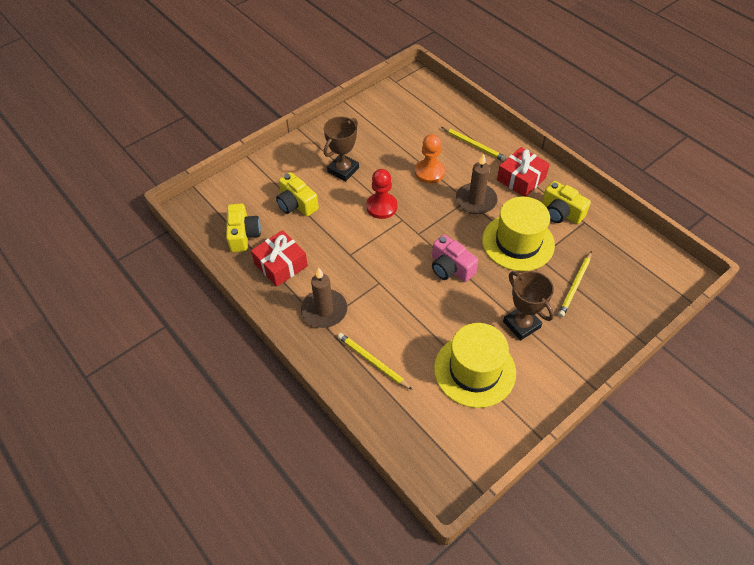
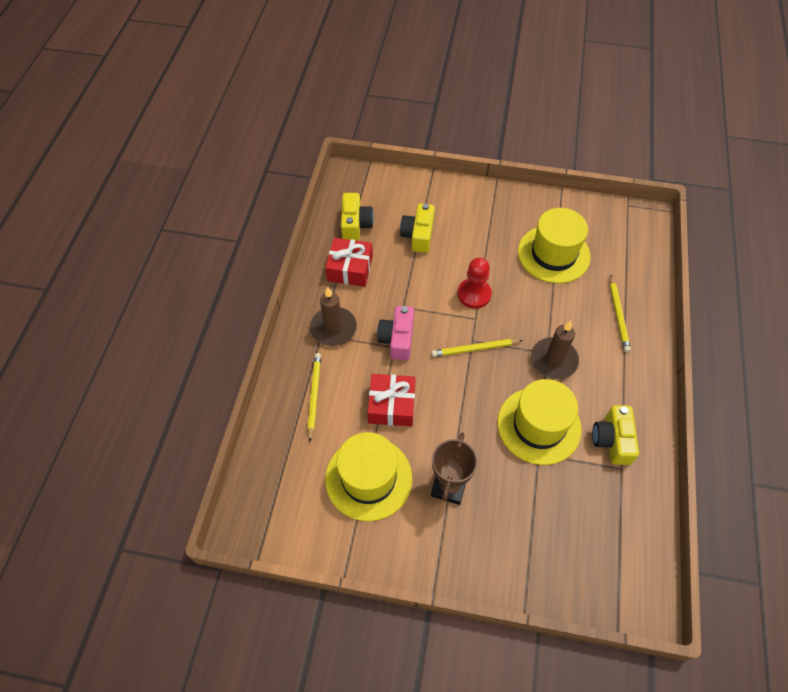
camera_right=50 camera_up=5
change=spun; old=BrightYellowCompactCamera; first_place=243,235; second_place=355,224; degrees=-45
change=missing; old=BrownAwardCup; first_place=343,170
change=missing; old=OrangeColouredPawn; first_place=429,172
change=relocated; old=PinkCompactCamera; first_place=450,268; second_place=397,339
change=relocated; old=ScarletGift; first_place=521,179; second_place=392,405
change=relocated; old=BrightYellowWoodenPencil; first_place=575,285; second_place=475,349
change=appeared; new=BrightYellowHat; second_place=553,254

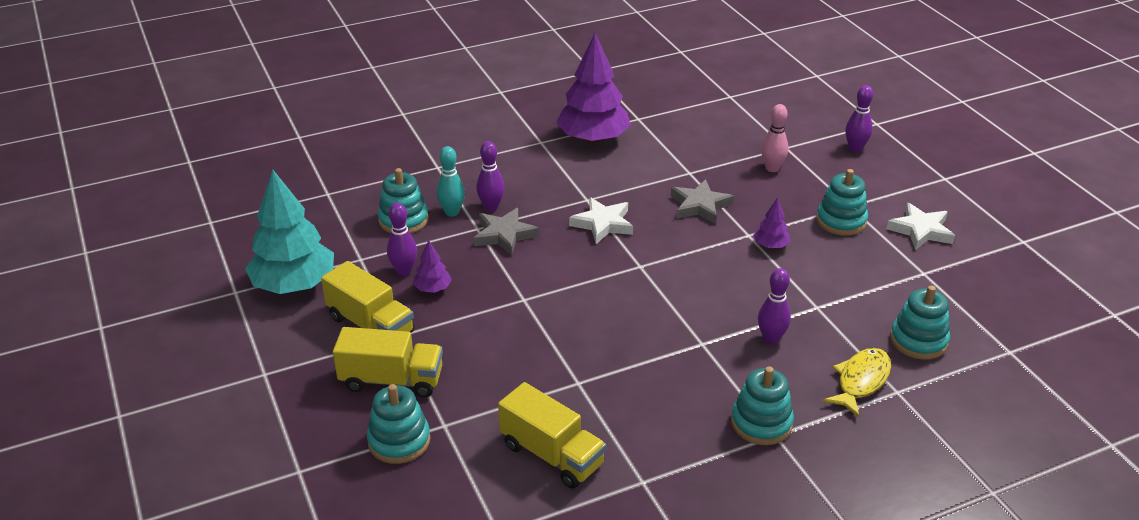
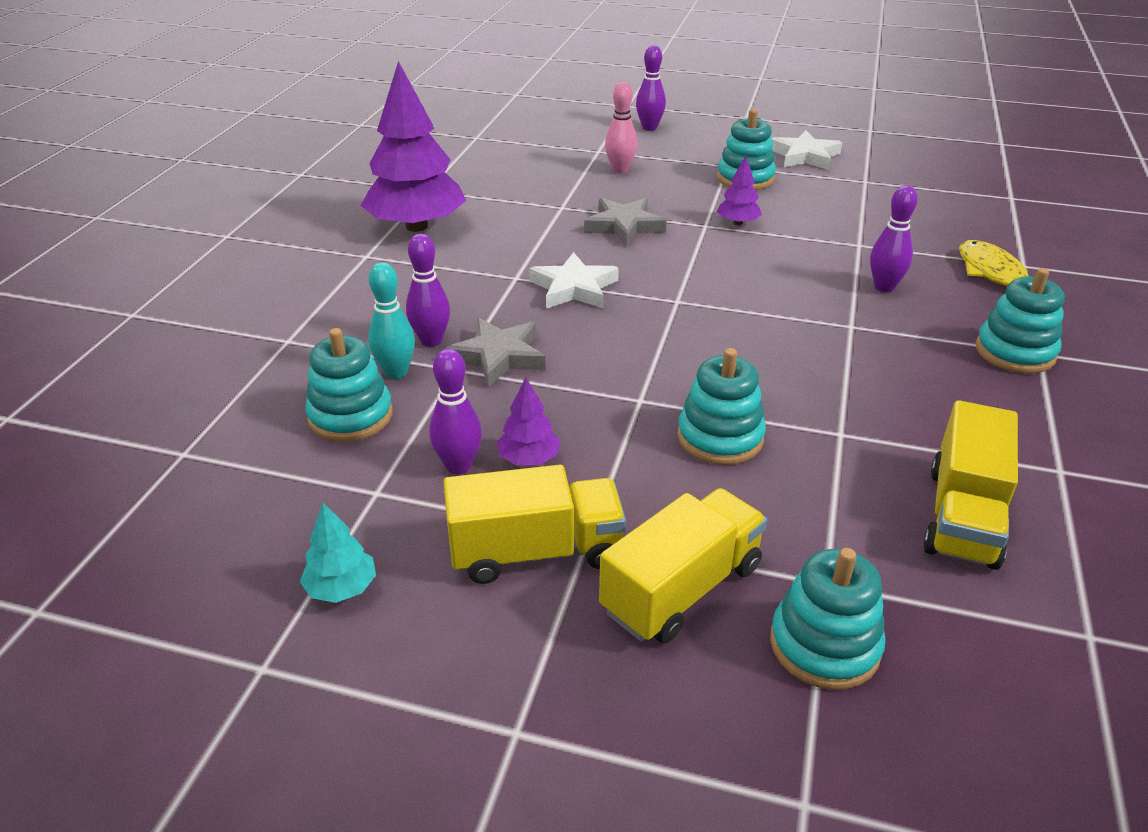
camera_right=-50 camera_up=0
change=size; old=TurquoiseTree; first_place=294,285; second_place=341,588; factor=0.44
change=spun; old=BrightYellowTruck; first_place=552,455; second_place=962,516; degrees=120
change=relocated; old=TurquoiseStackingRings; first_place=918,340; second_place=720,437

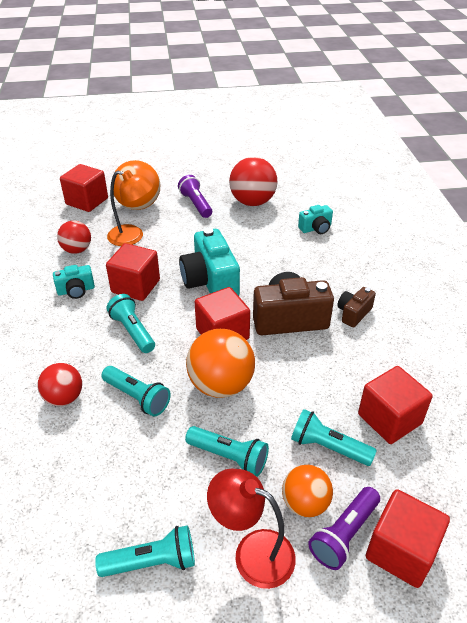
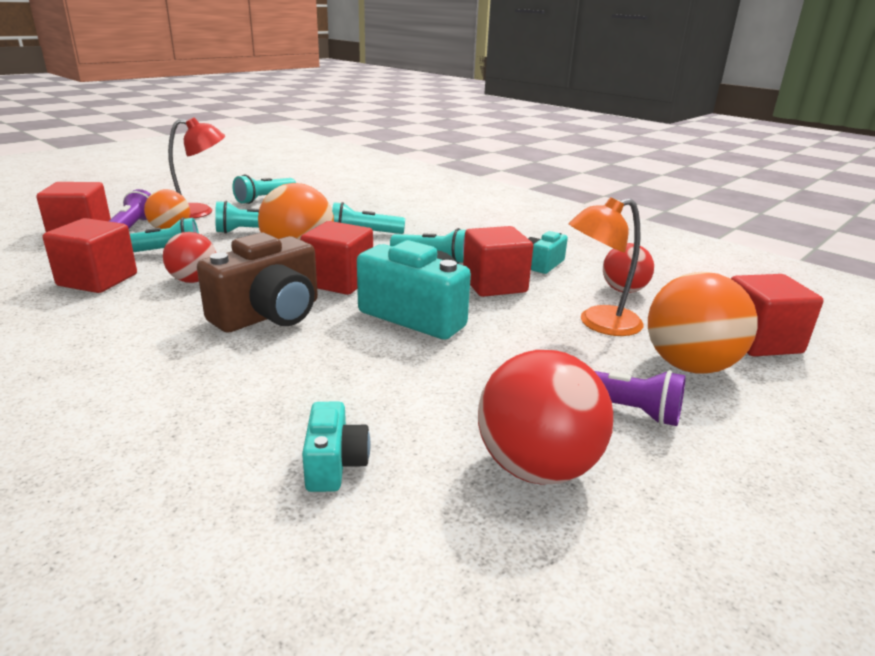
camera_right=140 camera_up=-15
change=relocated; old=ScarletBall; first_place=64,398; second_place=194,280
change=spun; old=TurquoiseCompactCamera; first_place=316,228; second_place=334,464; degrees=150
change=missing; old=BrownCompactCamera; first_place=353,313

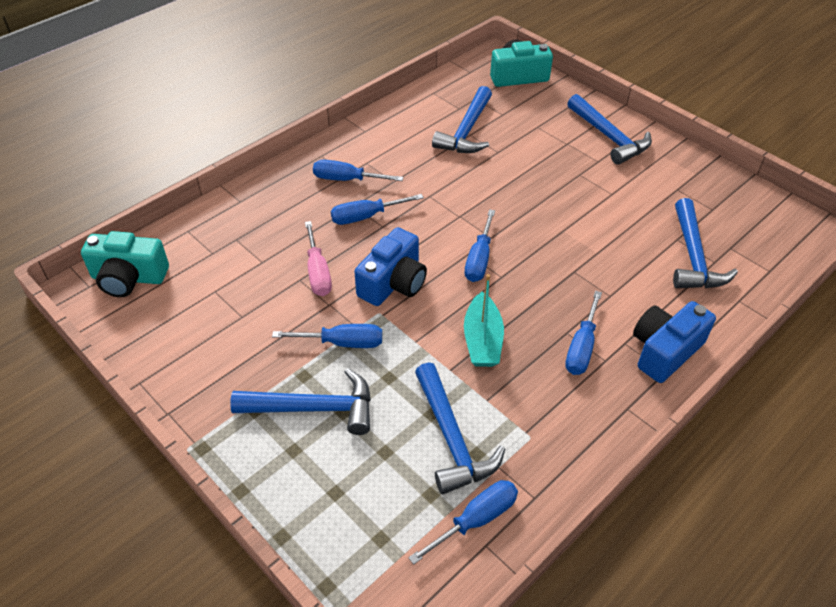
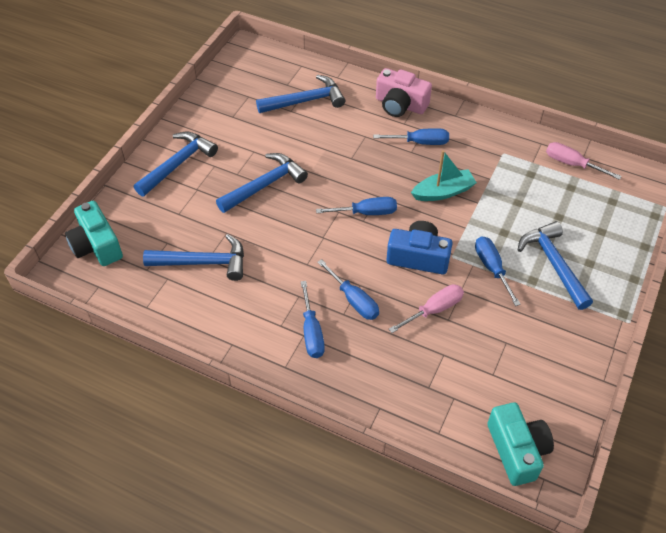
camera_right=-110 camera_up=5
change=colour; old=RoyalBlueHandScrewdriver; new=PinkHandScrewdriver; first_place=476,520; second_place=572,164
change=relocated; old=RoyalBlueHammer; first_place=451,438; second_place=264,185
change=colour; old=RoyalBlueCompactCamera; new=PinkCompactCamera; first_place=665,351; second_place=400,105

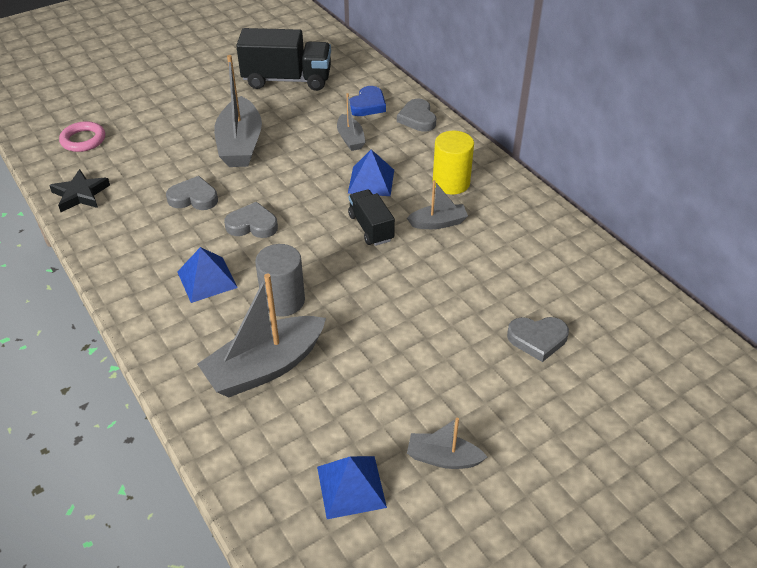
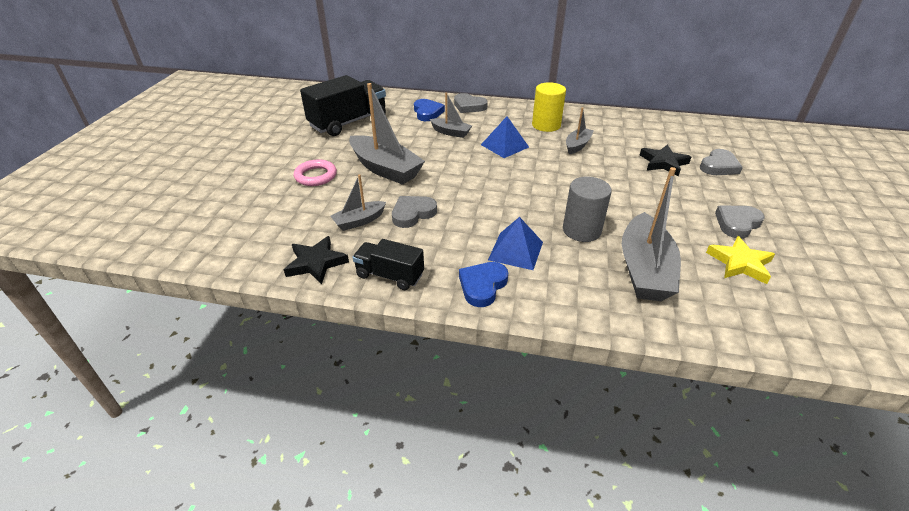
camera_right=-45 camera_up=-5
change=relocated; old=PinkHoop; first_place=83,140; second_place=316,176
change=relocated; old=GreyLoveHeart; first_place=252,225; second_place=737,223
change=missing; old=RoyalBluePyramidShape; first_place=351,486
change=relocated; old=JetBlackTruck; first_place=371,228; second_place=390,275
change=relocated; old=GreySailboat; first_place=443,458; second_place=359,221
change=appeared; new=RoyalBlueLoveHeart; second_place=482,286
change=appeared; new=JetBlackStar; second_place=663,163
change=appeared; new=BrightYellowStar; second_place=740,263

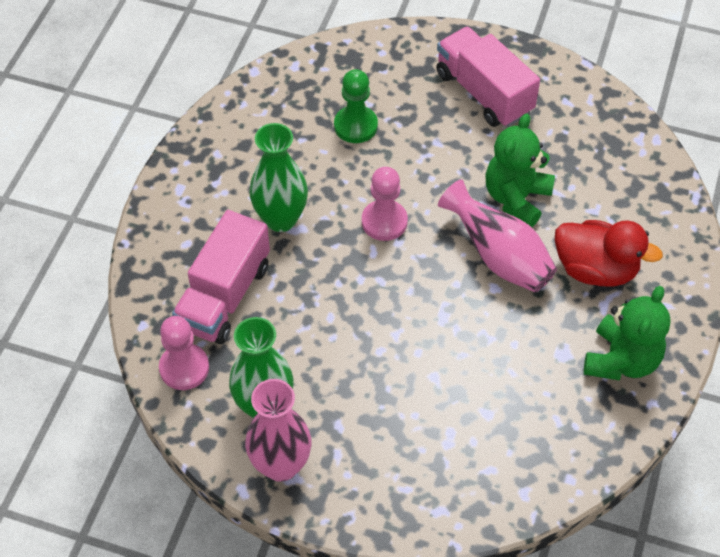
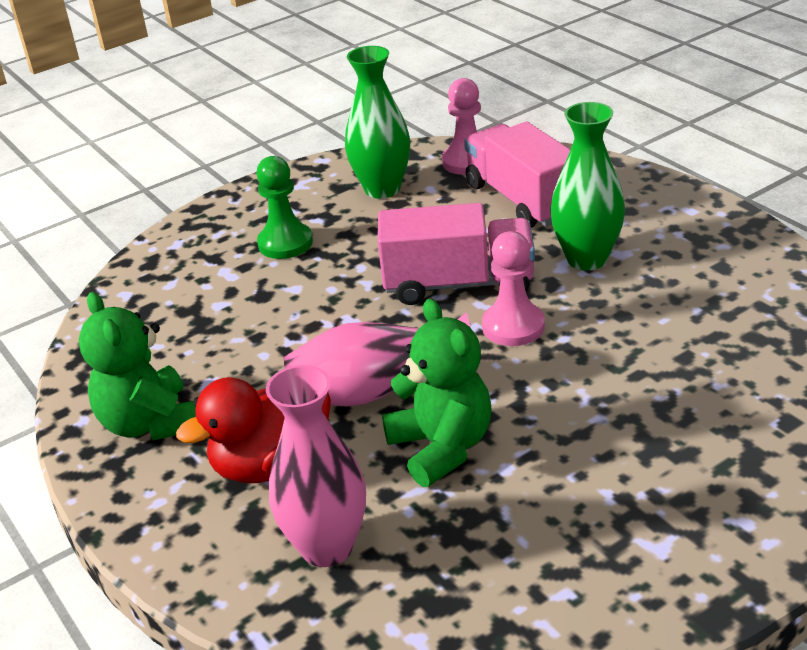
camera_right=130 camera_up=-20
change=relocated; old=PinkFlowerVase; first_place=281,465; second_place=327,547
change=relocated; old=EmeraldPawn; first_place=355,126; second_place=285,243
change=relocated; old=PinkTruck; first_place=484,93; second_place=458,284

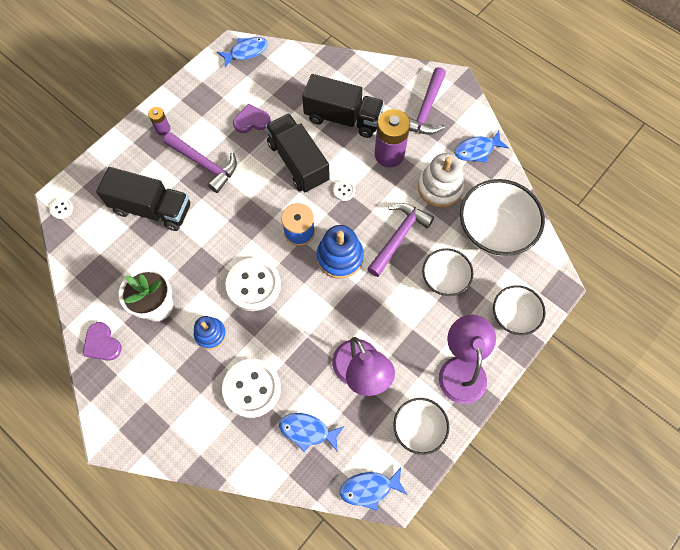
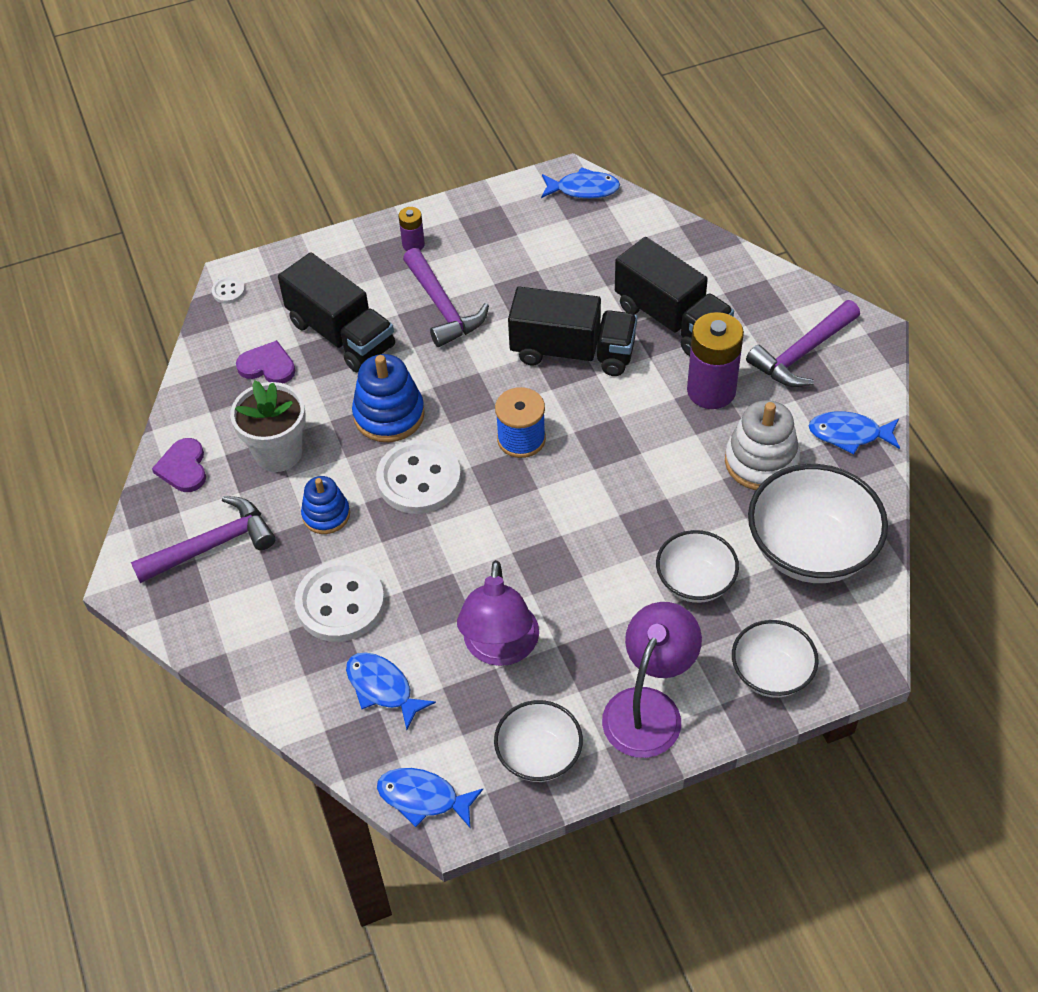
camera_right=30 camera_up=-15
change=relocated; old=RoyalPurpleLoveHeart; first_place=251,120; second_place=267,366
change=spun; old=JetBlackTruck; first_place=298,162; second_place=573,352; degrees=105
change=relocated; old=RoyalBlueStackingRings; first_place=340,257; second_place=389,415
change=missing; old=PureWhiteShirtButton; first_place=344,191
change=relocated; old=RoyalPurpleHammer; first_place=399,236; second_place=213,545

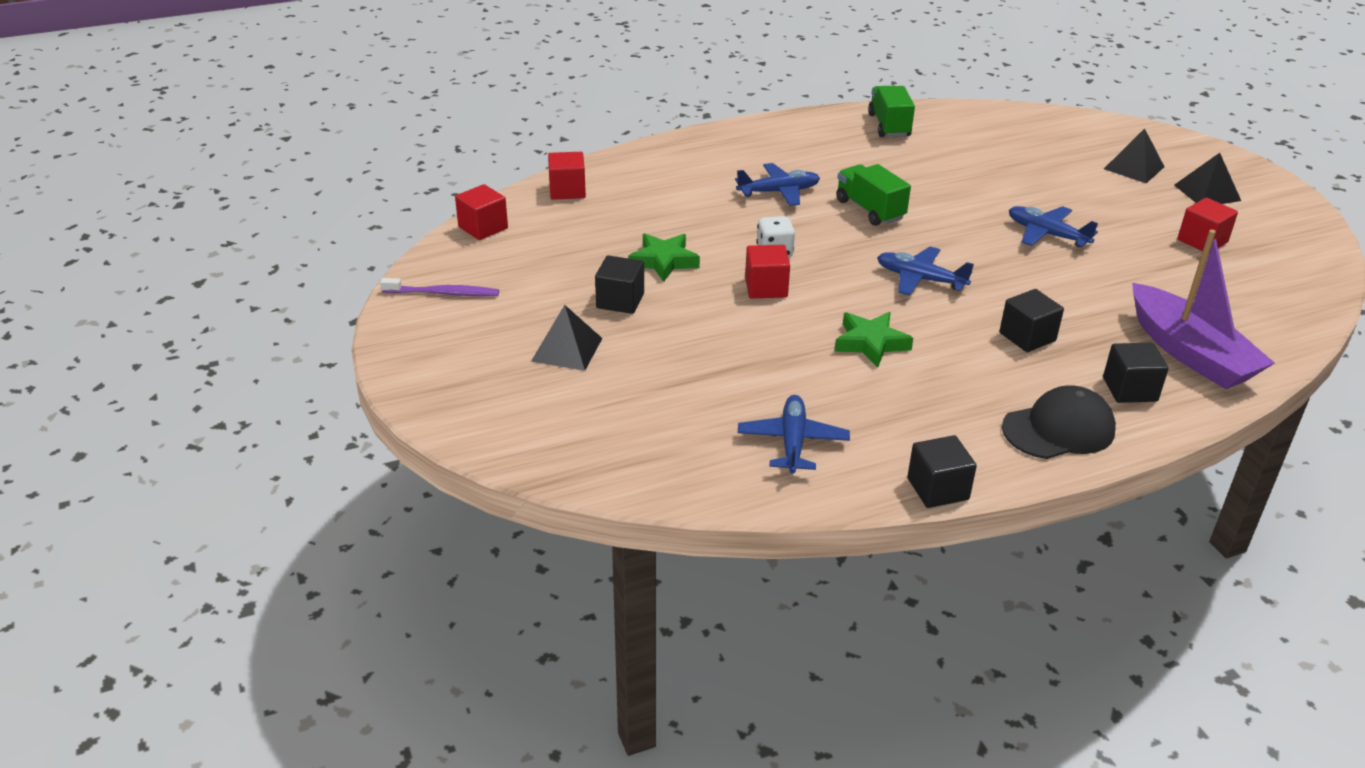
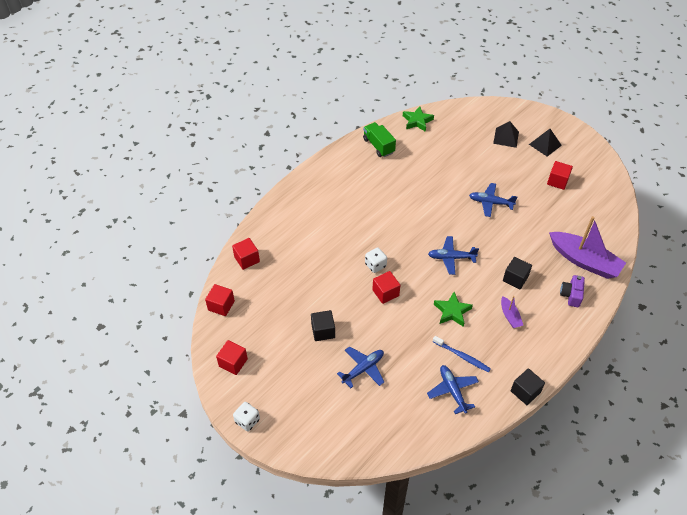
camera_right=-25 camera_up=15
change=exchanged; old=RoyalPurpleToothbrush; new=ScarletBlock; first_place=444,293; second_place=233,362
change=missing; old=JetBlackPyramidShape; first_place=567,349
change=relocated; old=EmeraldStar; first_place=663,261; second_place=417,121
change=relocated; old=RoyalBlueToyPlane; first_place=779,192; second_place=363,369
change=missing; old=EmeraldTruck; first_place=870,210
change=missing; old=JetBlackCap; first_place=1058,429
change=exchanged; old=JetBlackBlock; new=RoyalPurpleCompactCamera; first_place=1129,389; second_place=571,295
change=appeared; new=PureWhiteDie; second_place=247,421
change=appeared; new=RoyalBlueToothbrush; second_place=462,356
change=appeared; new=RoyalPurpleSailboat; second_place=510,316

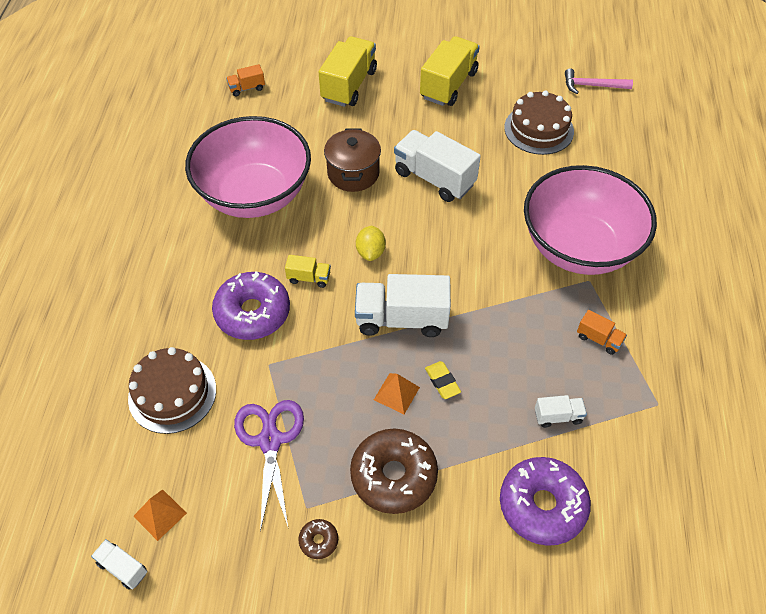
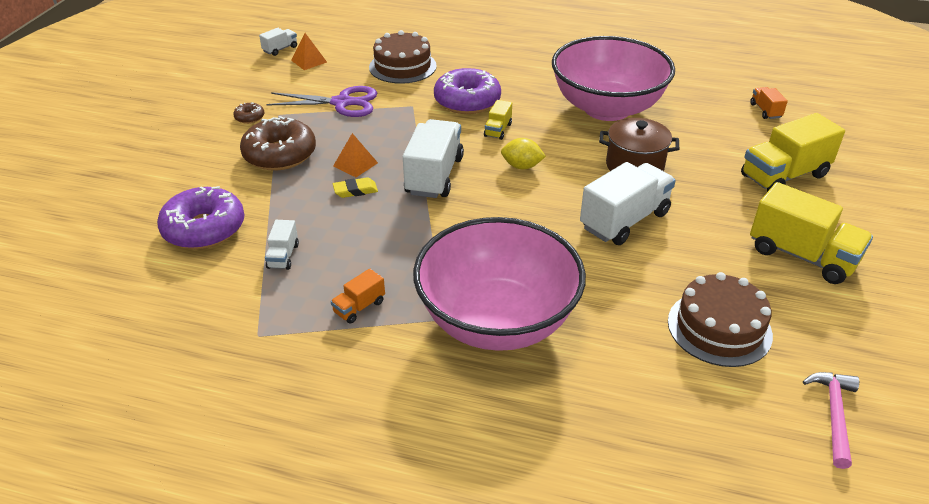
camera_right=100 camera_up=-15
change=spun; old=BrightYellowTruck; first_place=349,85; second_place=784,176; degrees=120

